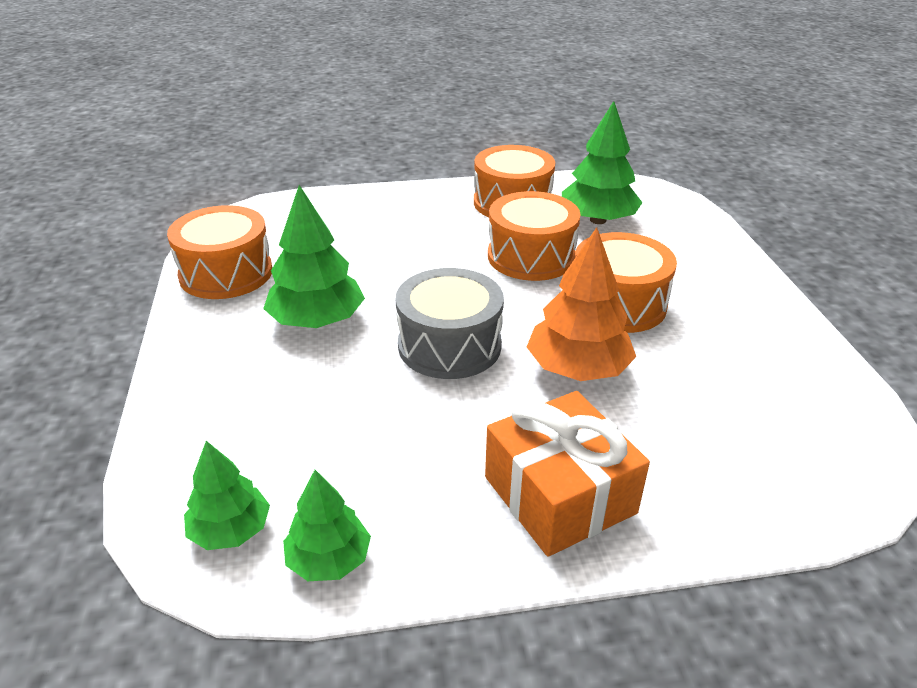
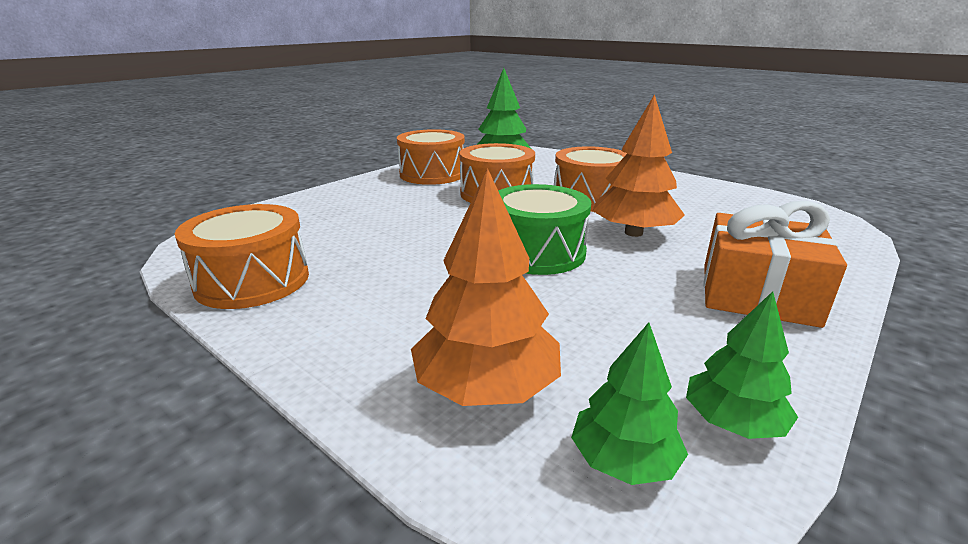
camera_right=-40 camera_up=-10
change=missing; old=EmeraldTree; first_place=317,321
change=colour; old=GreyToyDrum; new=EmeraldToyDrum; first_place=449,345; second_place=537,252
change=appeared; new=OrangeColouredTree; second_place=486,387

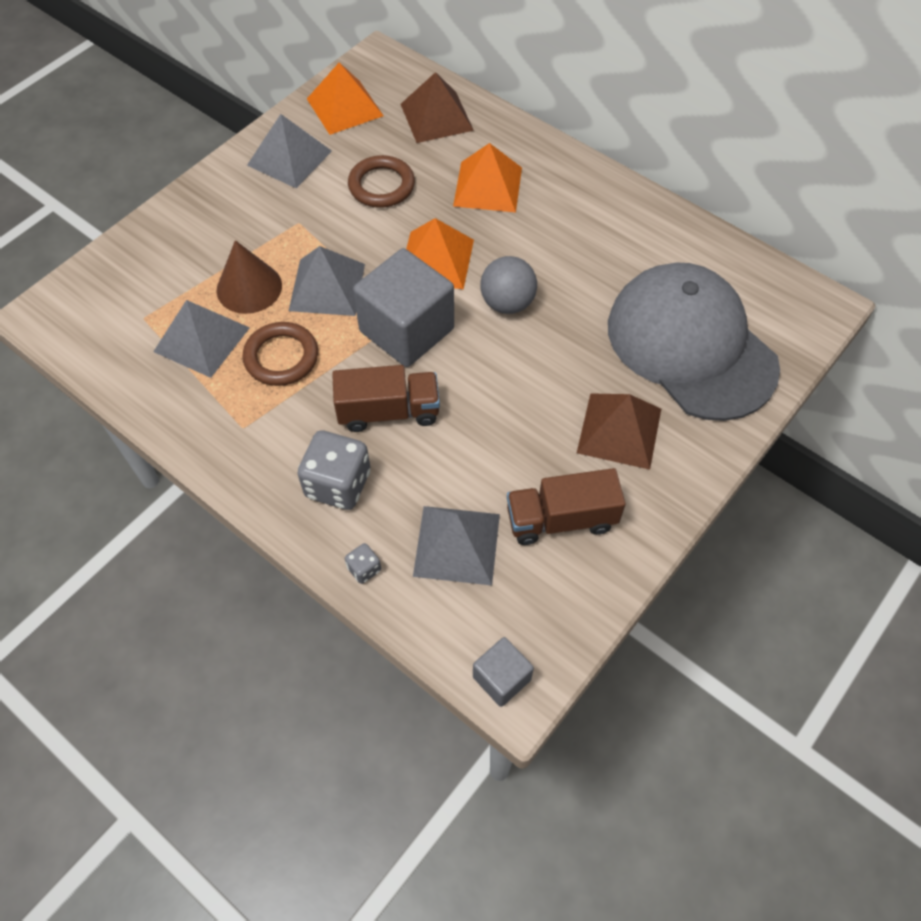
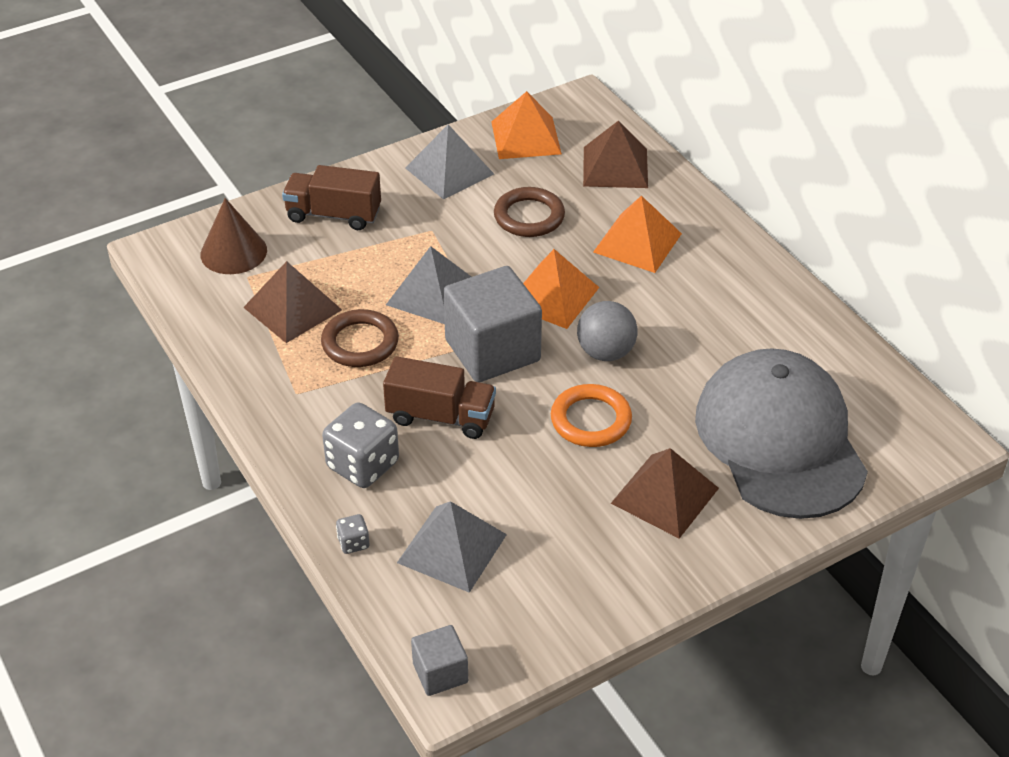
camera_right=20 camera_up=-15
change=colour; old=GreyPyramidShape; new=BrownPyramidShape; first_place=202,339; second_place=293,308
change=relocated; old=BrownSolidCone; first_place=249,287; second_place=233,252
change=relocated; old=BrownTruck; first_place=561,519; second_place=334,215
change=appeared; new=OrangeColouredHoop; second_place=591,420

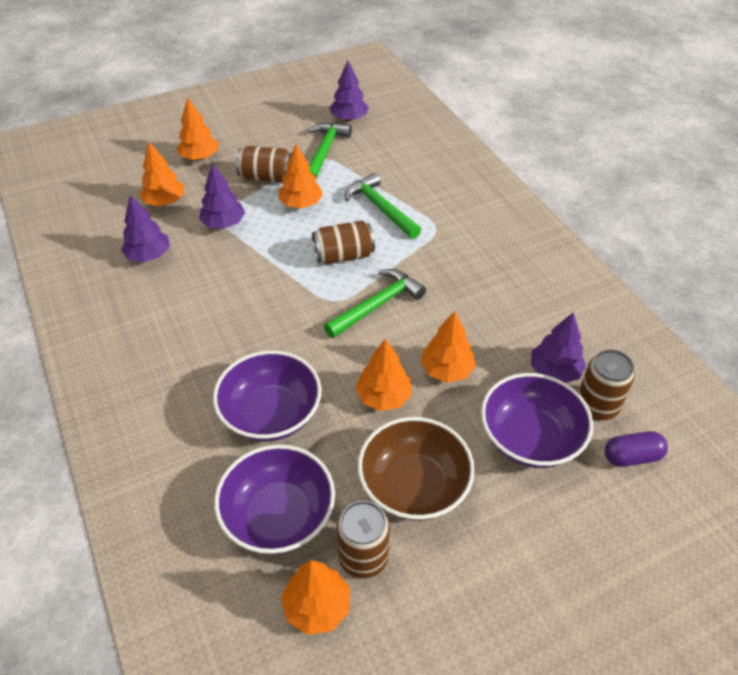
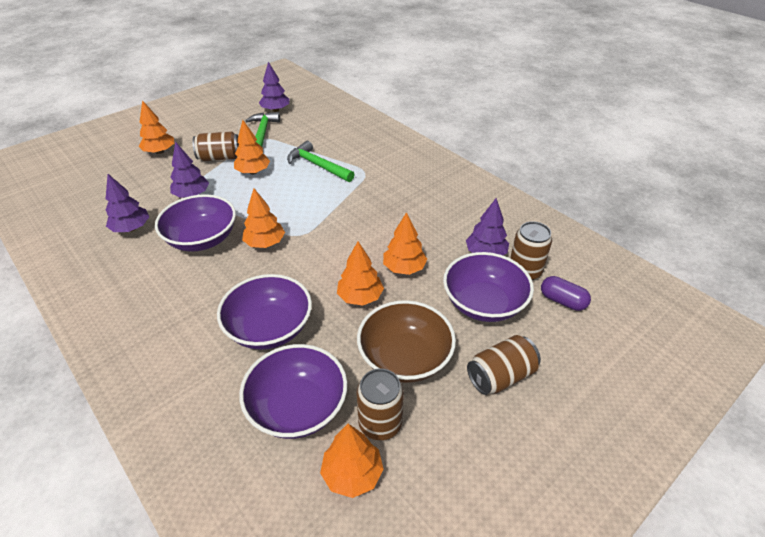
camera_right=-15 camera_up=-5
change=relocated; old=OrangeColouredTree; first_place=165,202; second_place=265,243
change=relocated; old=BrownCan; first_place=343,256; second_place=500,376
change=missing; old=EmeraldHammer; first_place=377,305
change=spun; old=RoyalPurplePillShape; first_place=631,457; second_place=562,301; degrees=60
change=appeared; new=RoyalPurpleBowl; second_place=202,239

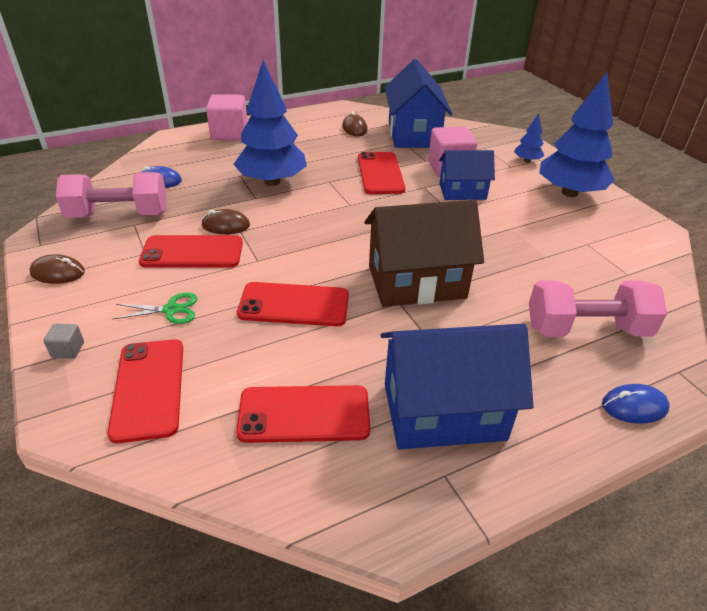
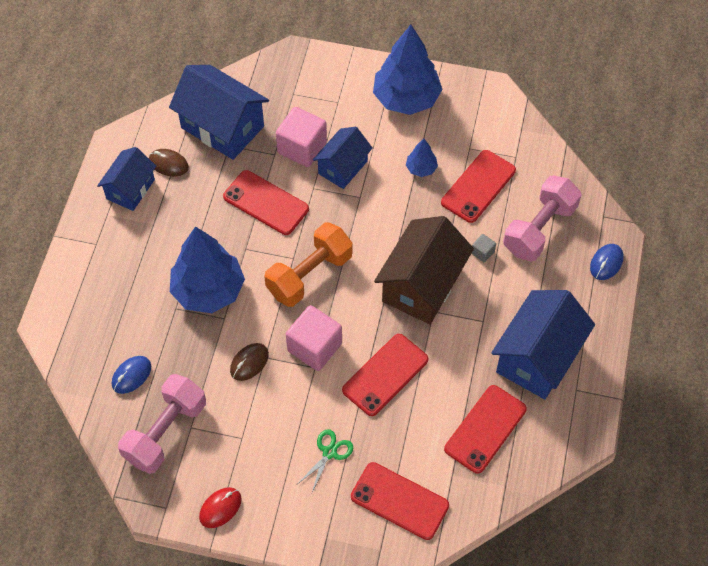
camera_right=-50 camera_up=20
change=colour; old=BrownMouse; new=ScarletMouse; first_place=58,273; second_place=220,508
change=relocated; old=GreyBlock; first_place=68,349; second_place=482,252
change=relocated; old=ScarletMobilePhone; first_place=192,252; second_place=478,186
change=relocated; old=PinkBlock; first_place=229,133; second_place=314,347
change=relocated; old=RoyalBlueTree; first_place=527,161; second_place=421,168
change=appeared; new=RoyalBlueCottage; second_place=130,189
change=appeared; new=OrangeColouredFreeWeight; second_place=309,275

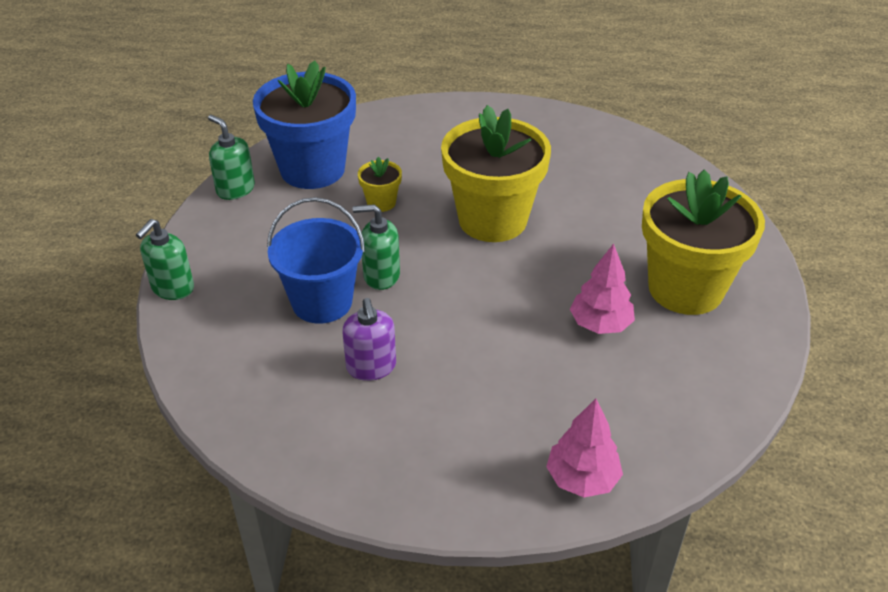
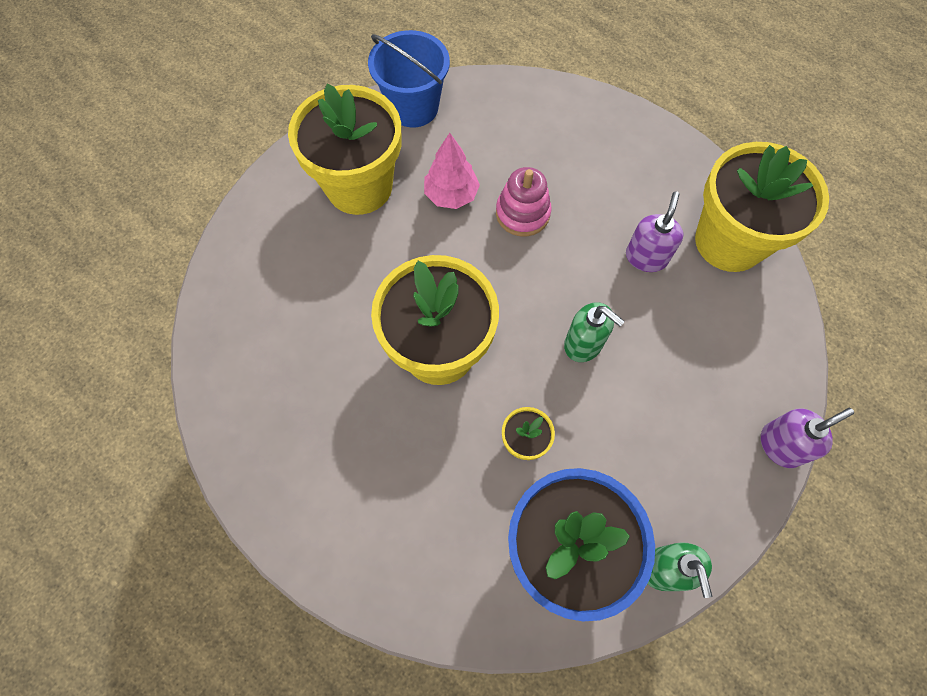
camera_right=-145 camera_up=25
change=colour; old=EmeraldSoapPump; new=RoyalPurpleSoapPump; first_place=172,288; second_place=780,445
change=relocated; old=RoyalBlueBucket; first_place=322,302; second_place=413,107
change=missing; old=PinkTree; first_place=582,479
change=appeared; new=PinkStackingRings; second_place=522,213
change=appeared; new=BrightYellowPottedPlant; second_place=729,241

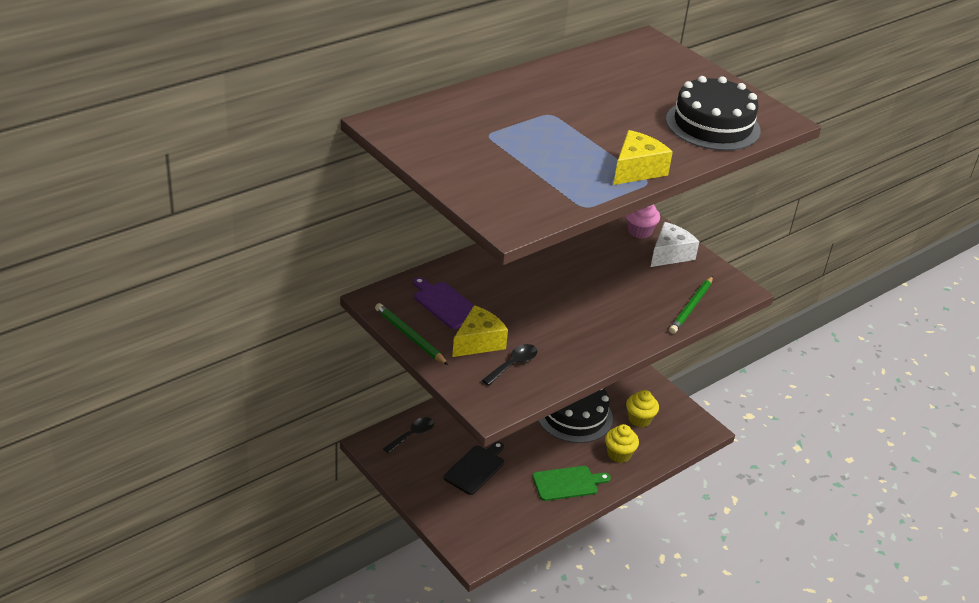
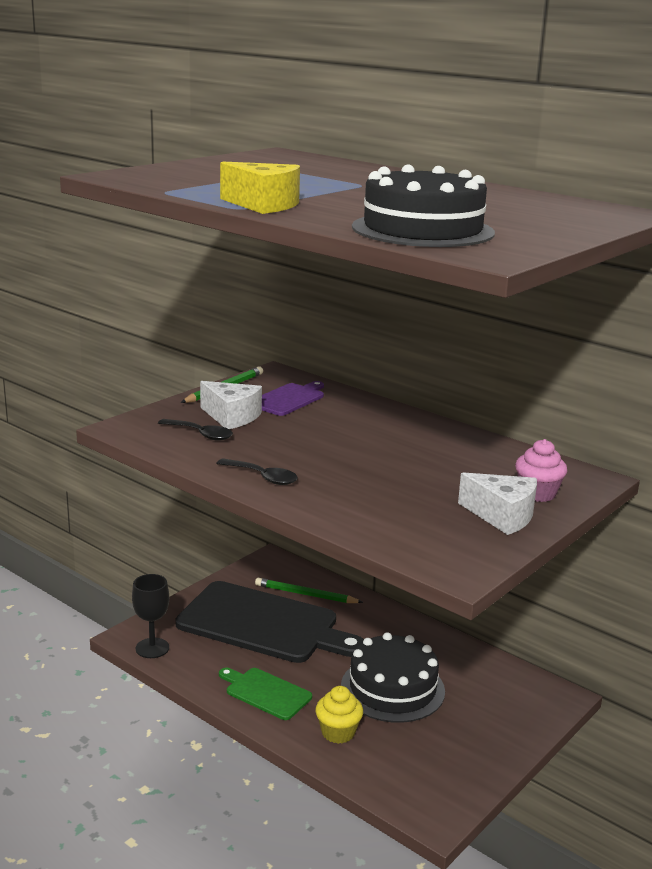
camera_right=80 camera_up=-15
change=relocated; old=JetBlackTeaspoon; first_place=412,435; second_place=263,477
change=size; old=JetBlackCuttingBoard; first_place=476,468; second_place=263,624; factor=2.07
change=colour; old=BrightYellowPieceOfCheese; new=PureWhitePieceOfCheese; first_place=478,342; second_place=231,417
change=spun; old=EmeraldCuttingBoard; first_place=567,483; second_place=265,692; degrees=150
change=missing; old=BrightYellowCupcake; first_place=639,419
change=relocated; old=EmeraldWoodenPencil; first_place=691,307; second_place=306,594
change=appeared; new=JetBlackWineGlass; second_place=152,648

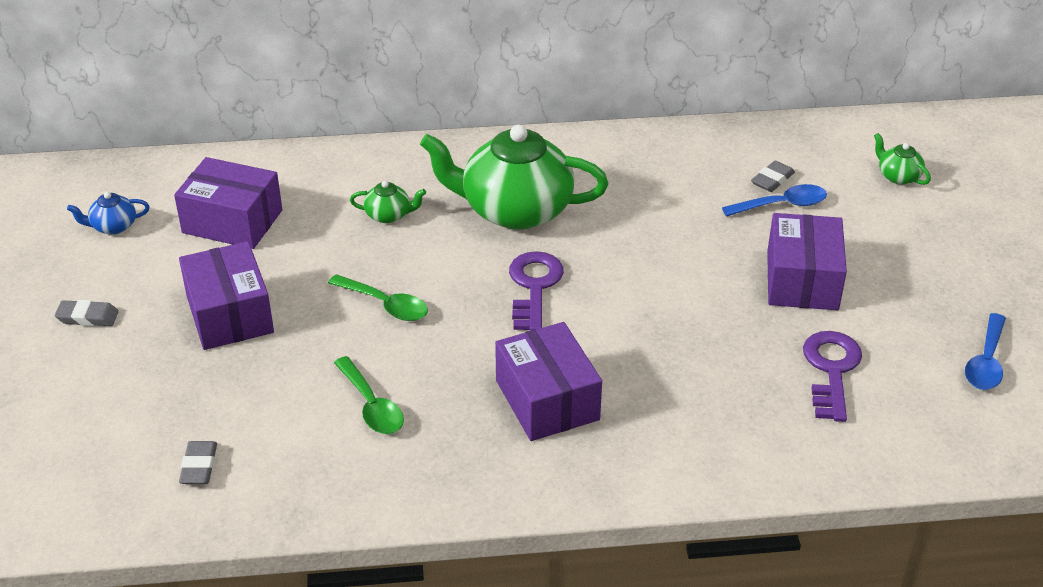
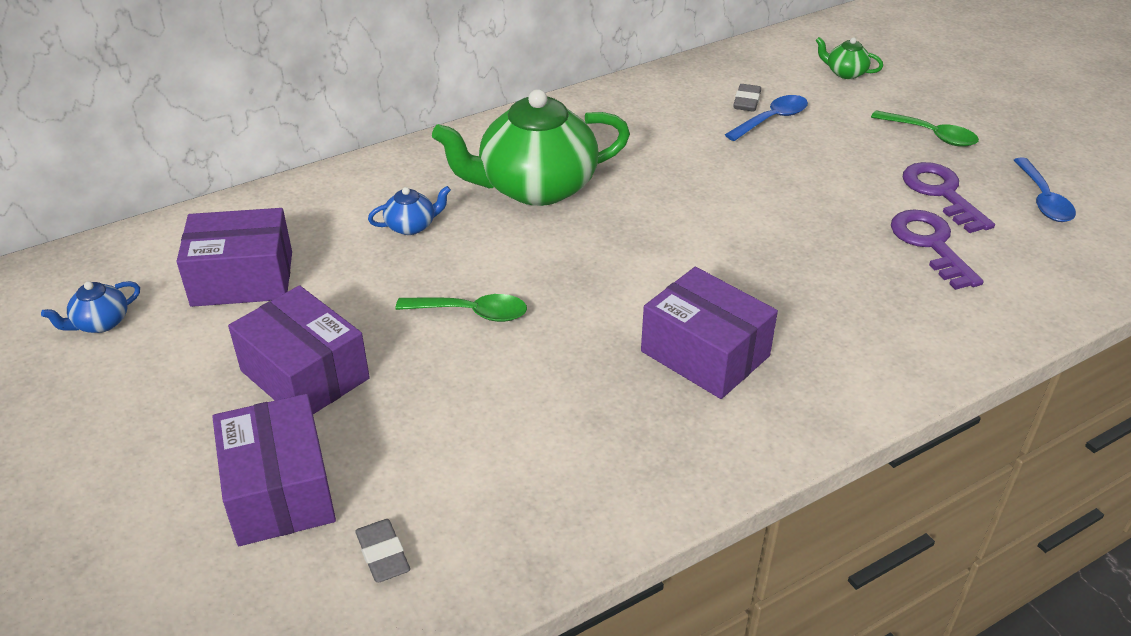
camera_right=-25 camera_up=0
change=missing; old=GreyPencilEraser; first_place=88,317
change=relocated; old=EmeraldTeaspoon; first_place=371,406; second_place=931,135
change=colour; old=EmeraldChinaTeapot; new=RoyalBlueChinaTeapot; first_place=389,215; second_place=411,226
change=relocated; old=RoyalPurpleKey; first_place=534,286; second_place=941,193
change=relocated; old=RoyalPurplePackage; first_place=802,280; second_place=279,491

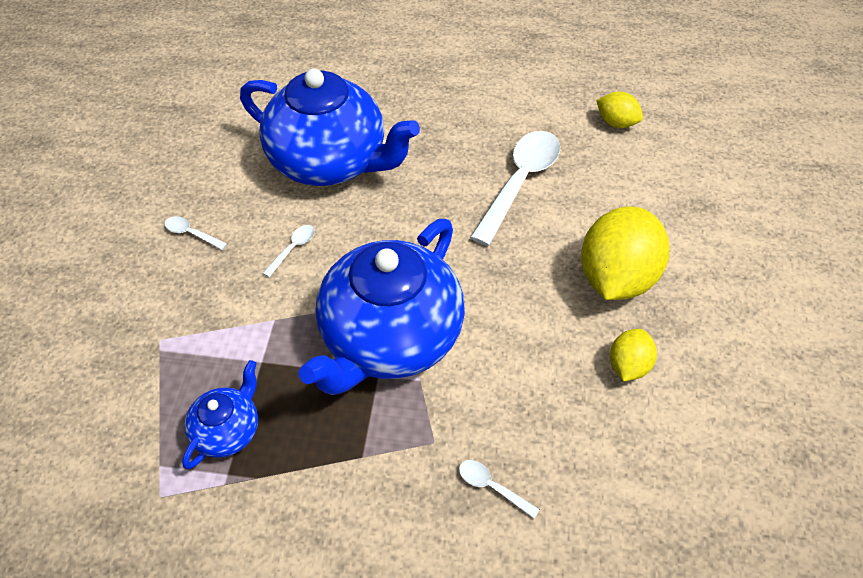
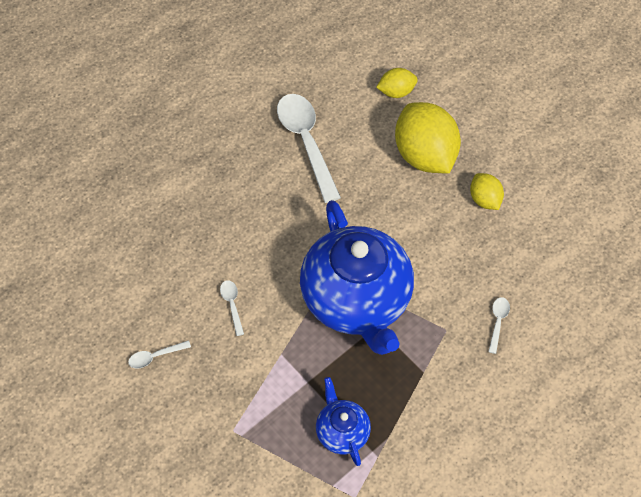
camera_right=-50 camera_up=5
change=missing; old=RoyalBlueChinaTeapot; first_place=330,162
change=spun; old=PureWhiteTeaspoon; first_place=492,487; second_place=497,322; degrees=120
change=relocated; old=BrightYellowToyLemon; first_place=616,123; second_place=396,92

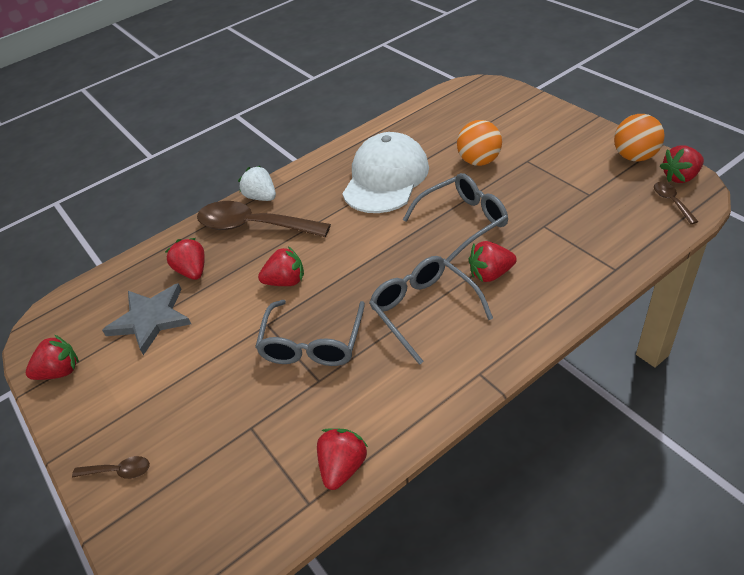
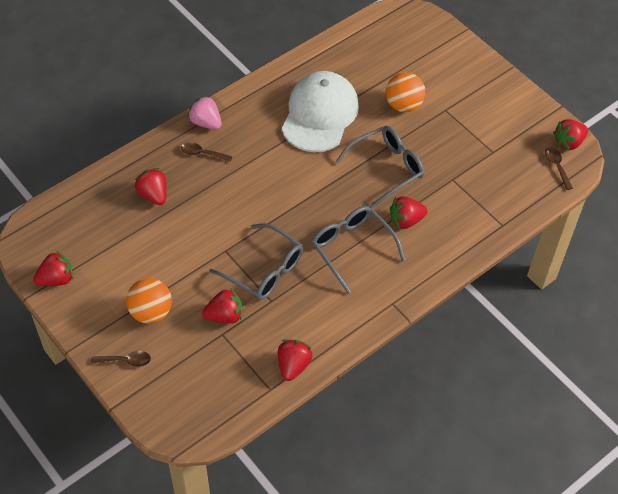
camera_right=-10 camera_up=10
change=missing; old=GreyStar; first_place=150,319
change=size; old=BrownTeaspoon; first_place=253,226; second_place=202,153; factor=0.43
change=colour; old=PureWhiteToyStrawberry; new=PinkToyStrawberry; first_place=261,197; second_place=206,122
change=spun; old=GreyGlasses; first_place=312,343; second_place=264,270; degrees=-60
change=relocated; old=ScarletToyStrawberry; first_place=286,281; second_place=225,316
change=relocated; old=OrangeColouredBall; first_place=635,157; second_place=151,312

